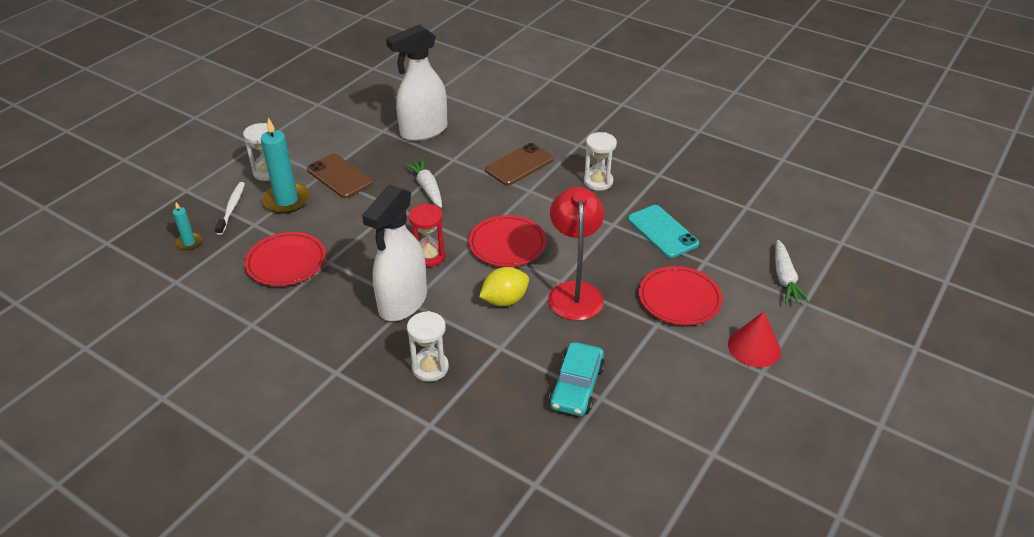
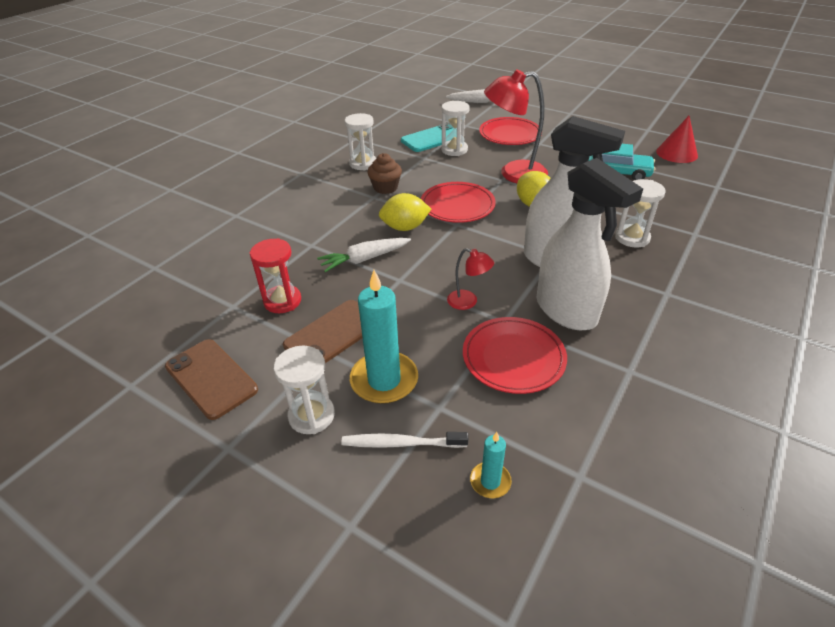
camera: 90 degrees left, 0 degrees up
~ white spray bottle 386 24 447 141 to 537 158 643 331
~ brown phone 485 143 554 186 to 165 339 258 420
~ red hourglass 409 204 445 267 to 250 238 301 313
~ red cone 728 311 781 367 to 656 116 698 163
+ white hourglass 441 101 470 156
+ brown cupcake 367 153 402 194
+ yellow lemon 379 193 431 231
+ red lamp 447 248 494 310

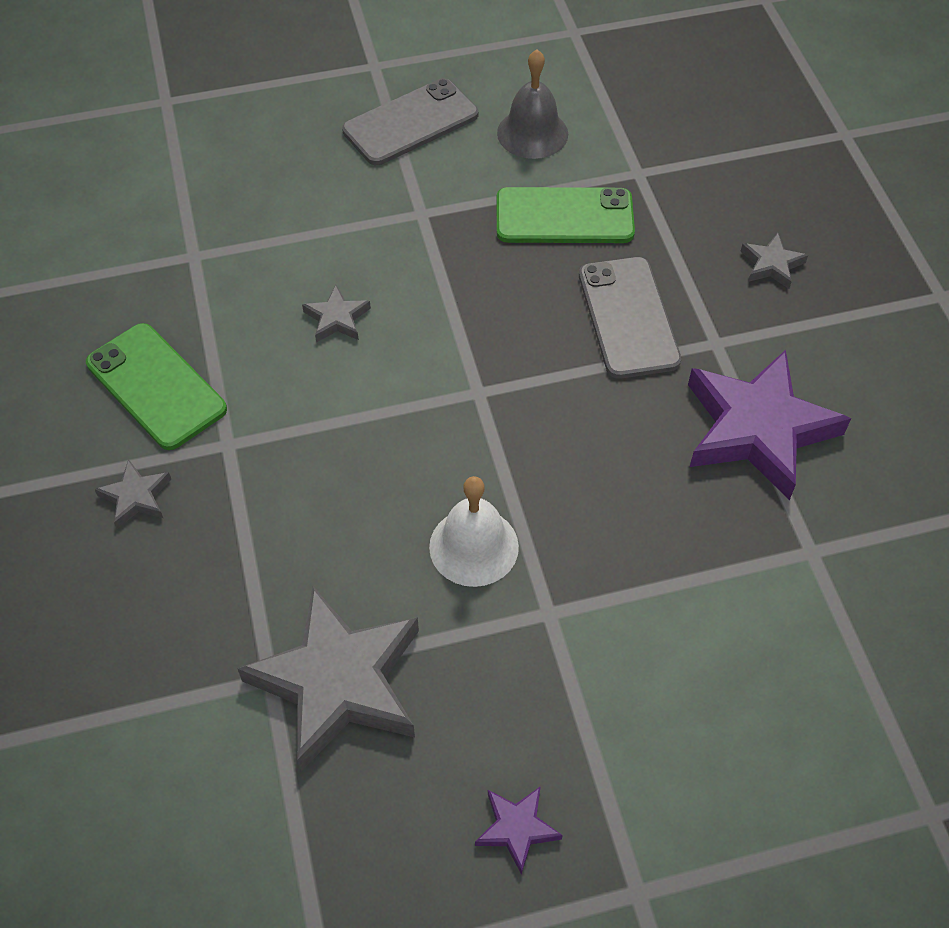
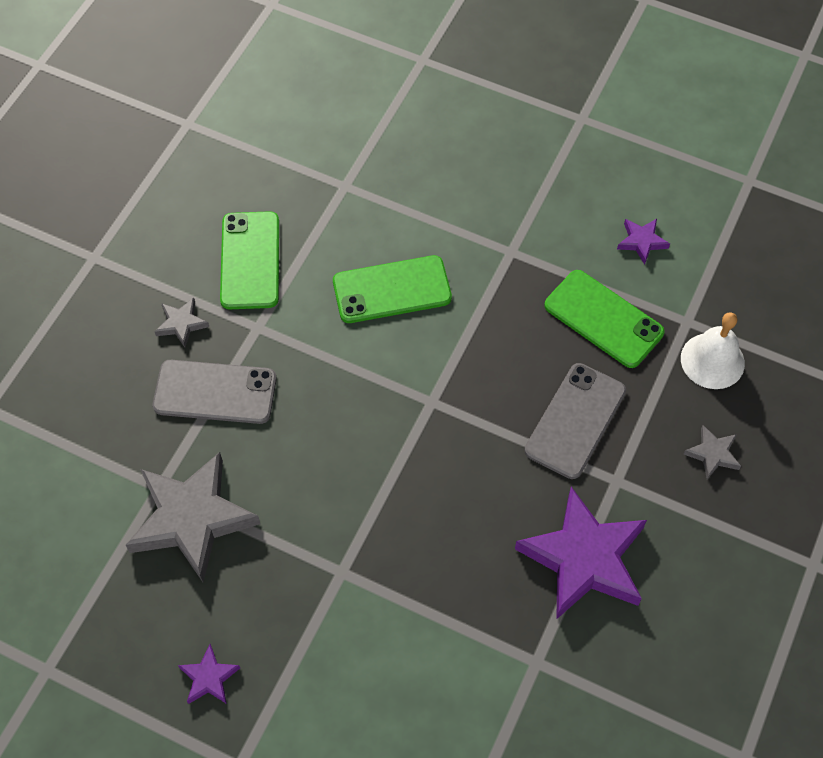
camera: 40 degrees right, 5 degrees up
~ grey bell 497 50 568 159 to purple star 617 219 670 265
~ grey phone 342 78 478 165 to 153 360 277 424
~ grey star 302 285 371 342 to green phone 333 255 452 323
~ white bell 429 476 519 587 to 681 312 745 389

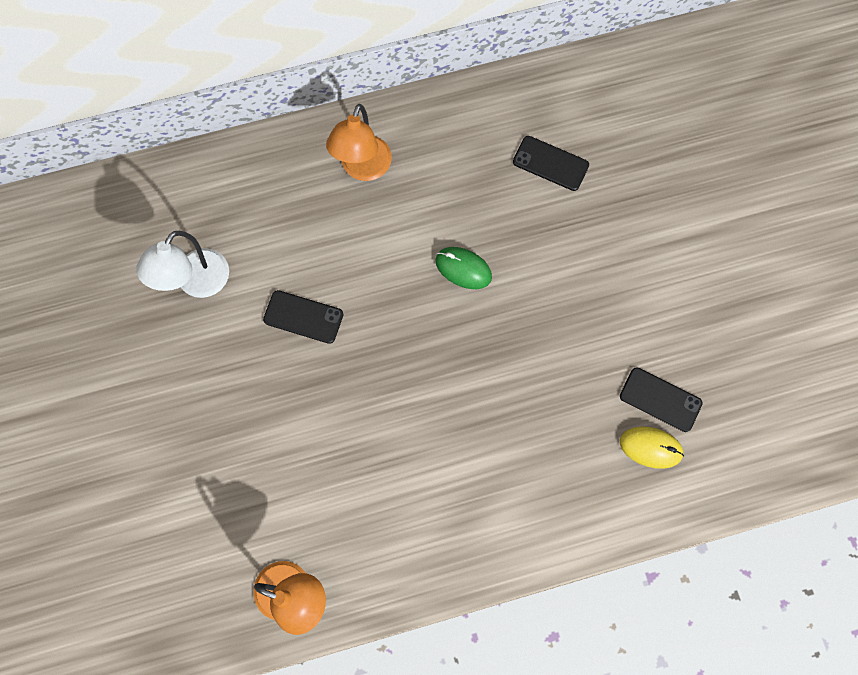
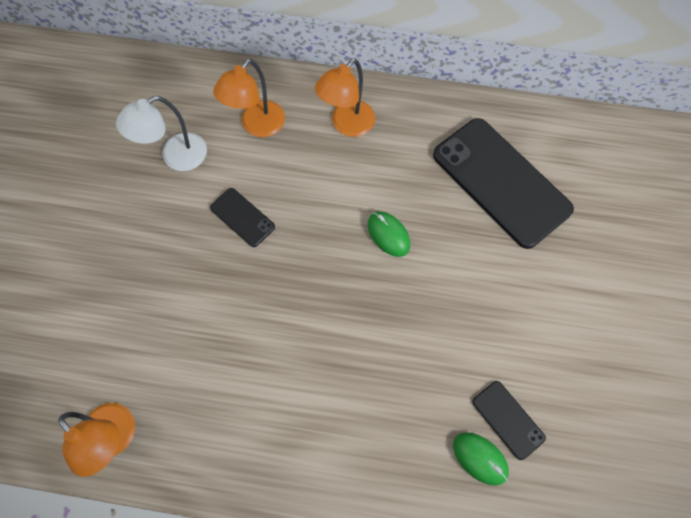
camera: 25 degrees right, 5 degrees down
~ black phone 513 136 589 191 = 433 118 574 249 x2.18
~ yellow mouse 620 427 684 469 to green mouse 453 433 509 485
+ orange lamp 213 59 285 137

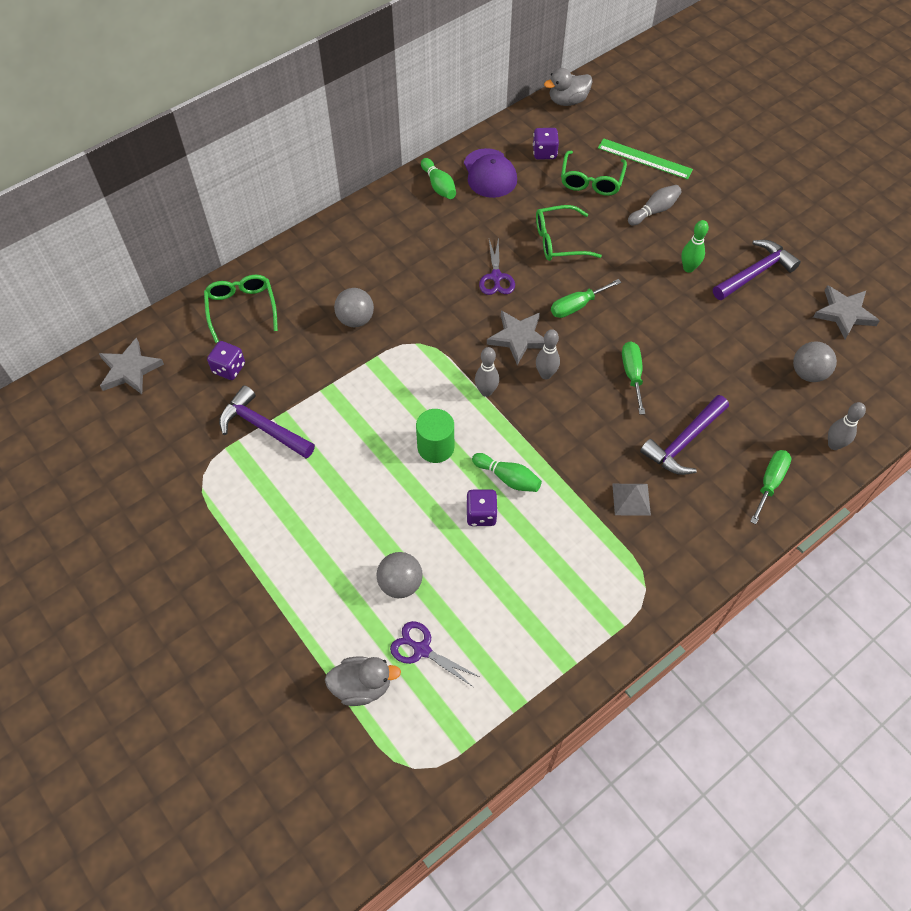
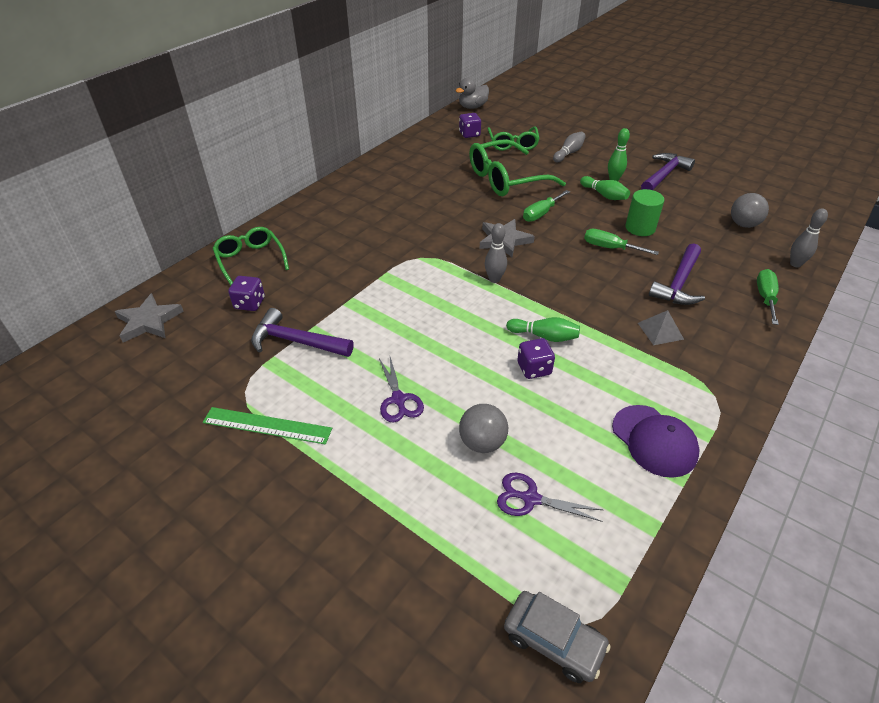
camera: 15 degrees left, 15 degrees down
~ green ruler 598 138 693 180 to 203 407 332 445
~ purple cap 464 148 517 198 to 612 405 700 478
~ green bowling pin 421 158 456 199 to 580 176 630 200
~ green glasses 536 205 602 261 = 469 139 566 196 x1.55
~ purple scissors 479 237 515 295 to 379 357 424 422
- grey star 813 285 880 339
- grey ball 334 288 374 327
- grey bowling pin 536 329 560 379
~ green screwdriver 622 341 645 415 = 584 229 659 255 45 degrees counterclockwise
~ green cylinder 416 409 454 463 to 625 189 665 236
- grey duck 325 657 401 706
+ grey car 504 591 611 683

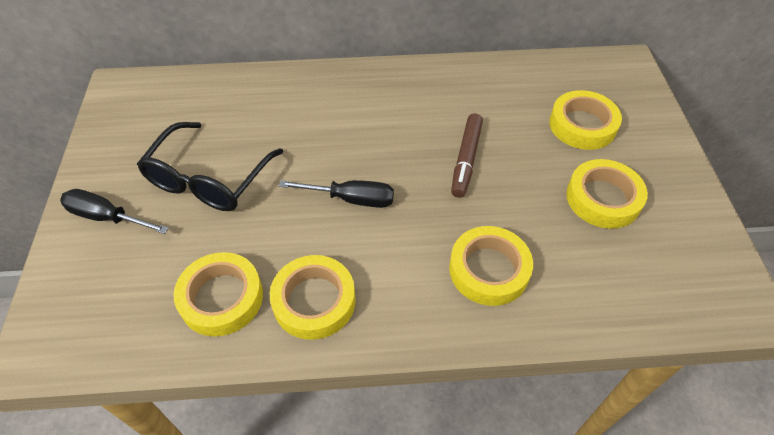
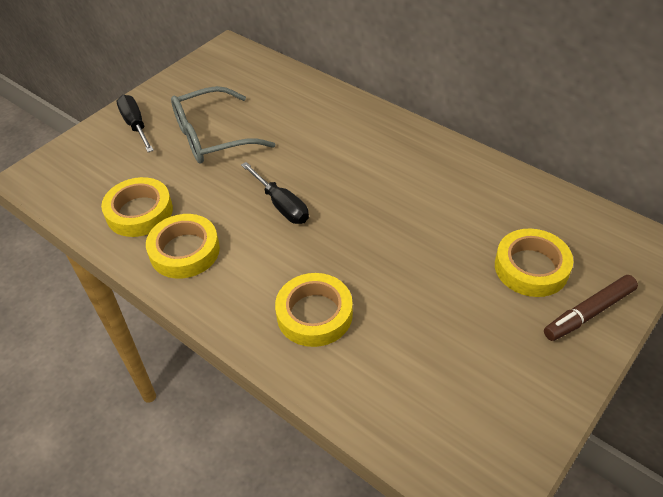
camera: 45 degrees right, 5 degrees down
~ brown marker 451 113 483 198 to 544 275 638 341
~ black glasses 137 122 283 211 to grey glasses 171 86 275 163
- yellow tape 566 159 648 229

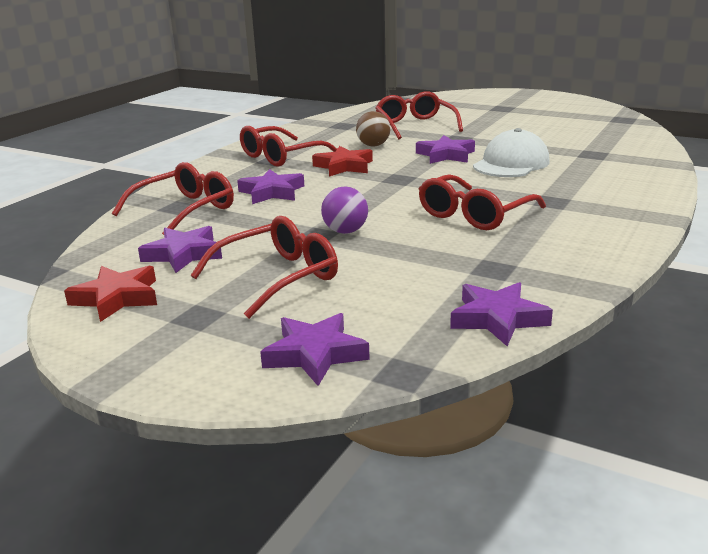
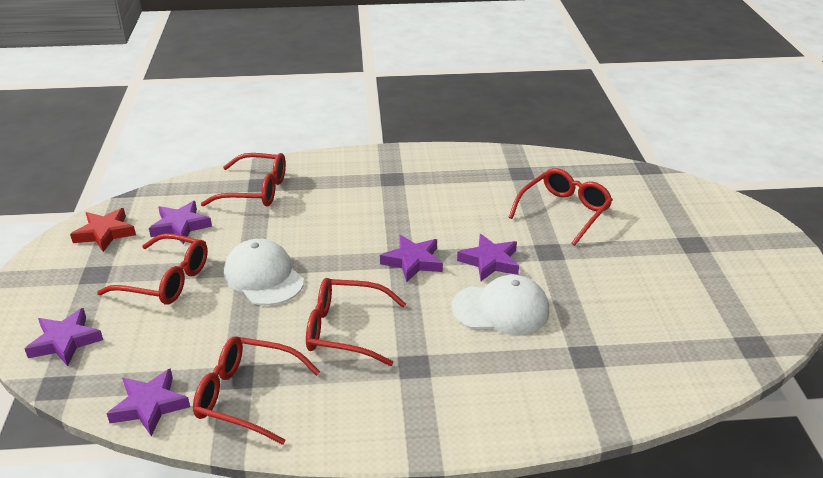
camera: 55 degrees right, 10 degrees up
- brown ball 356 111 390 147
~ red glasses 240 126 337 167 to 193 336 320 445
- red star 312 146 373 177
~ purple star 237 169 304 204 to 380 235 443 283
~ purple ball 321 187 368 234 to white cap 224 239 304 306

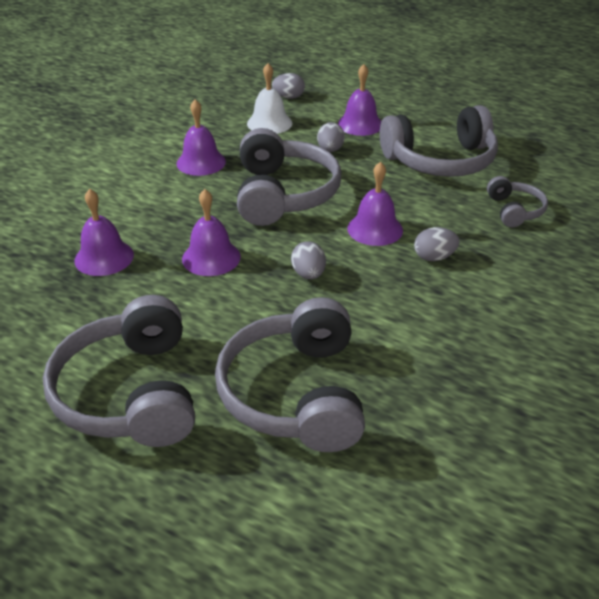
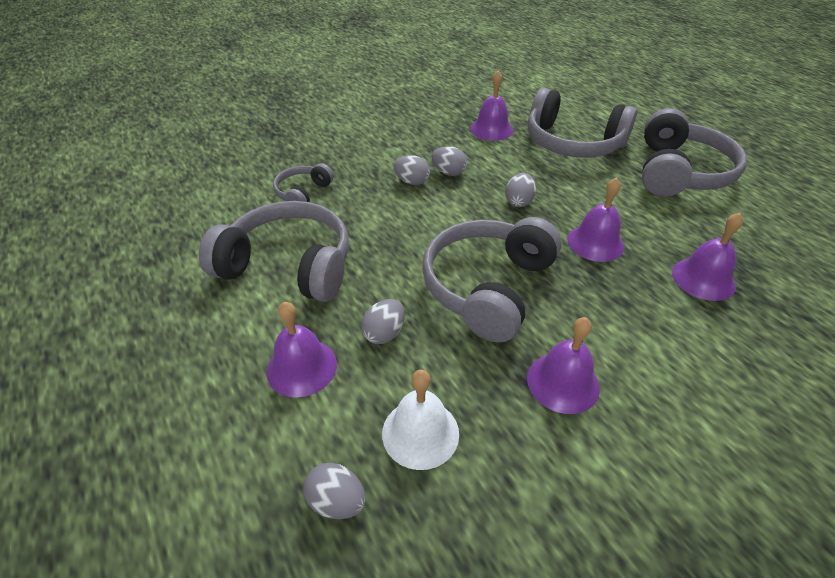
camera: 150 degrees left, 5 degrees up
~ purple bell 347 162 403 246 to 470 70 513 141
~ grey headphones 215 297 365 452 = 528 88 637 158 90 degrees clockwise
+ grey egg 432 146 467 176

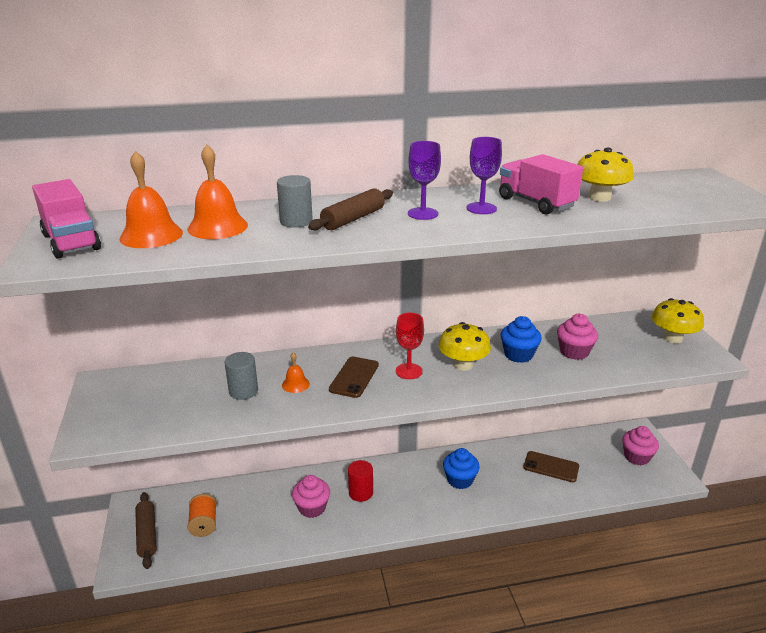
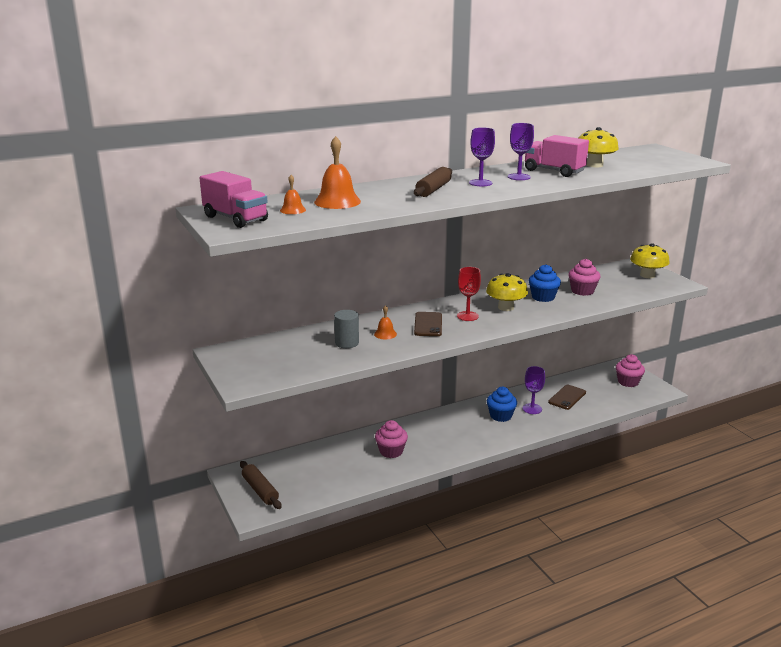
camera: 15 degrees left, 5 degrees down
~ orange bell 119 151 183 248 = 280 175 306 214 x0.54
- grey cylinder 277 175 313 228
~ brown phone 523 451 579 482 = 548 385 586 410 60 degrees counterclockwise
- red cylinder 348 460 373 502
- orange spool 187 494 217 537
+ purple goblet 523 366 545 414

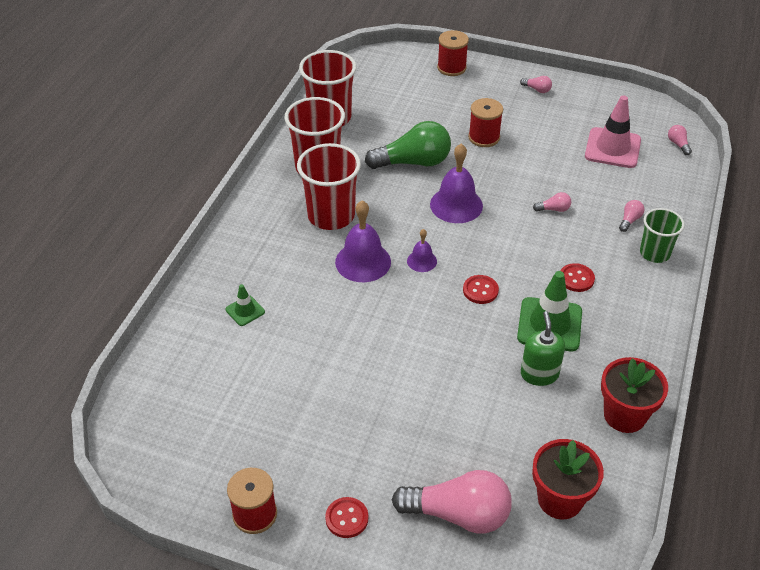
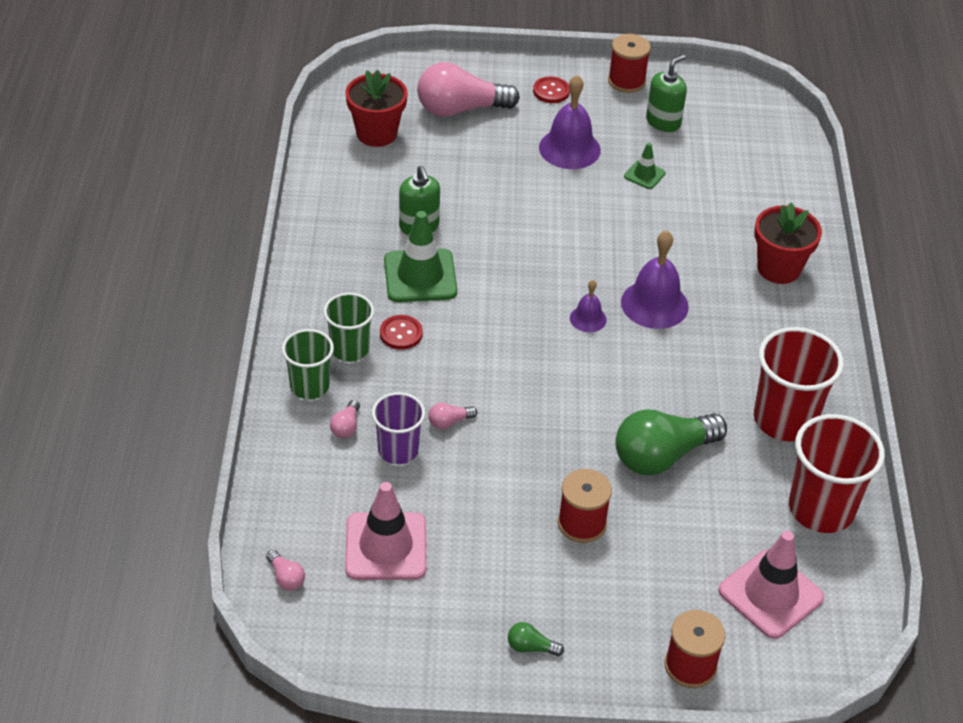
camera: 160 degrees right, 0 degrees up
~ pink light bulb 520 76 552 93 to green light bulb 508 622 564 656
- red cup 297 143 361 230
~ purple bell 430 144 483 223 to 539 75 601 169
- red button 463 275 499 304
~ green traffic cone 225 284 265 326 to 624 143 666 189
~ red flower pot 601 357 668 433 to 754 203 822 284
+ green soap dispenser 646 55 687 132
+ green cup 323 293 374 362
+ purple cup 372 392 425 464
+ pink traffic cone 718 531 824 639

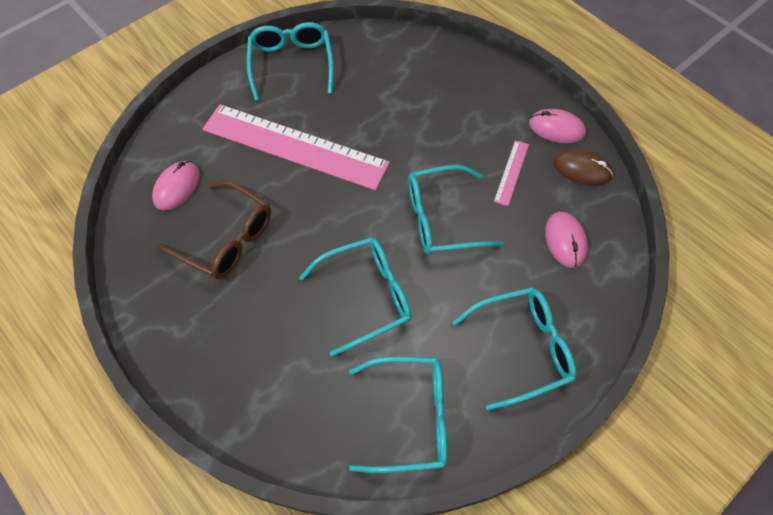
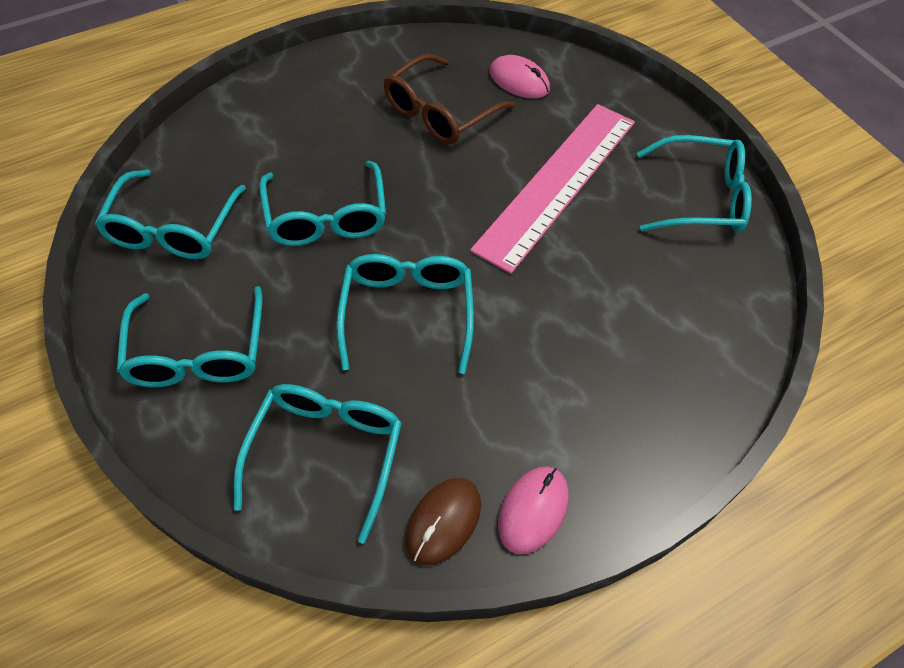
camera: 100 degrees right, 5 degrees down
- pink ruler 494 140 529 206
~ pink mouse 545 212 588 268 to turquoise glasses 234 384 402 544

